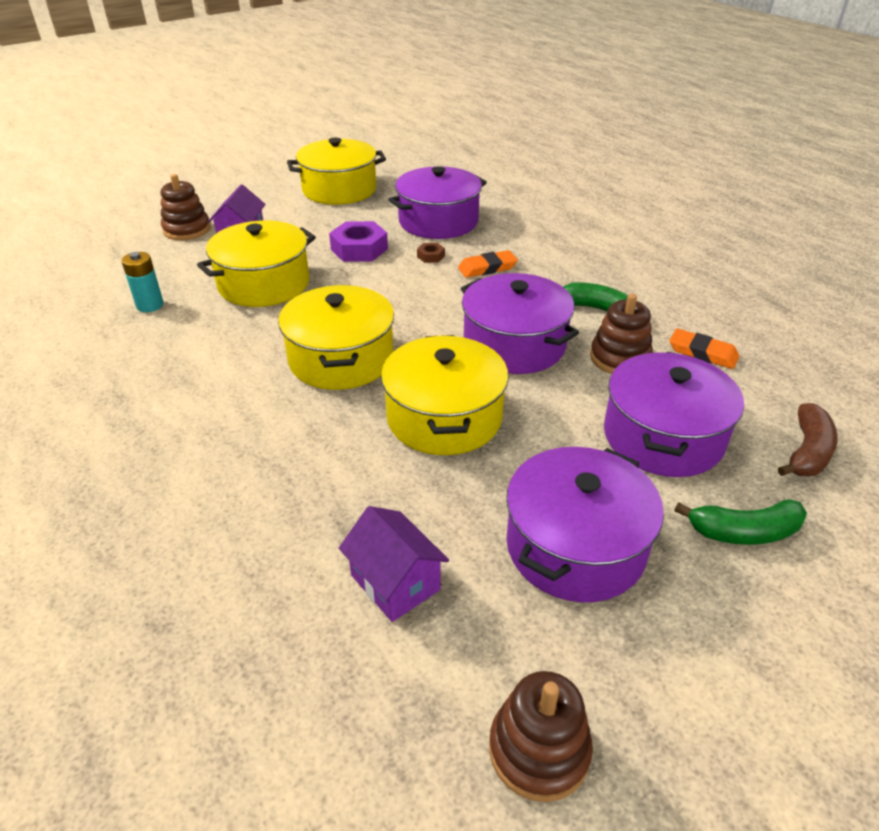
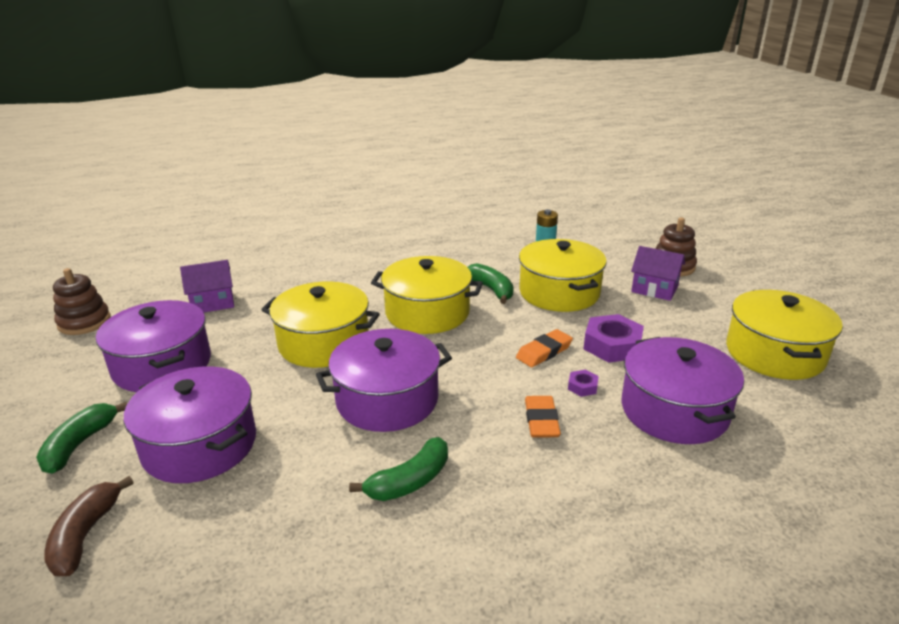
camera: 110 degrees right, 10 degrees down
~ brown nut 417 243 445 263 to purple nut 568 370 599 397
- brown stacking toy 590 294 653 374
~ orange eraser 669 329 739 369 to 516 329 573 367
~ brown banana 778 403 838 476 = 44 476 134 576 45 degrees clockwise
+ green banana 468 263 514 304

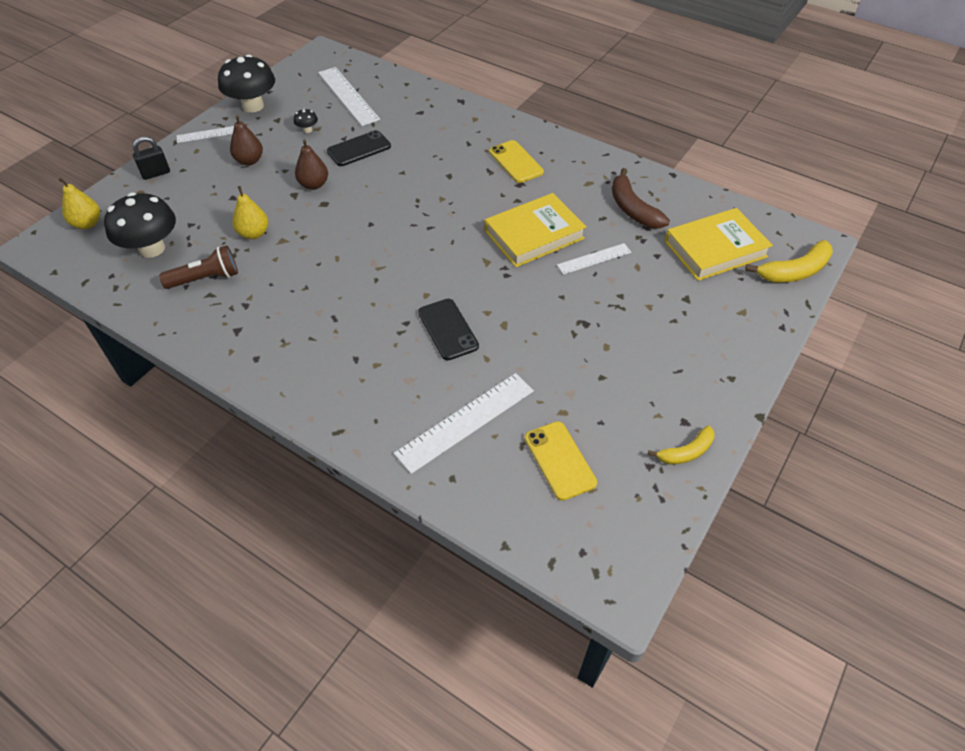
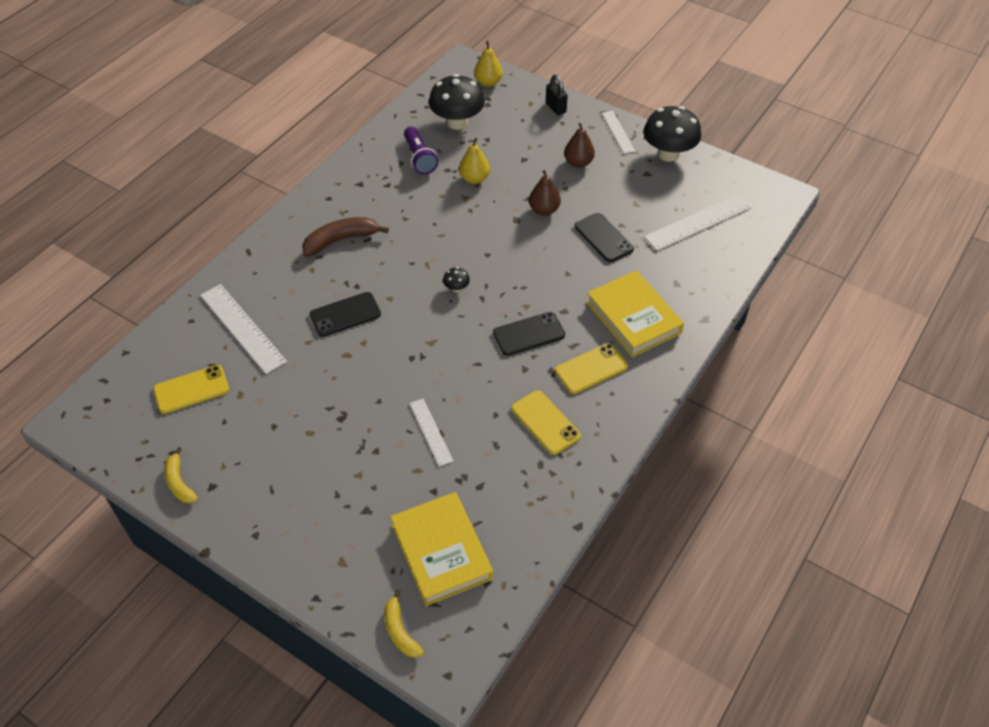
camera: 90 degrees right, 0 degrees up
~ black mushroom 294 109 318 133 to 443 267 470 292
~ brown banana 612 168 670 228 to 302 217 389 257
~ yellow book 485 193 586 267 to 586 270 684 357
~ yellow banana 745 240 833 283 = 384 589 424 658 x0.64
~ brown flashlight 159 245 238 289 to purple flashlight 404 126 438 175
+ black phone 493 312 565 356
+ yellow phone 512 390 581 455

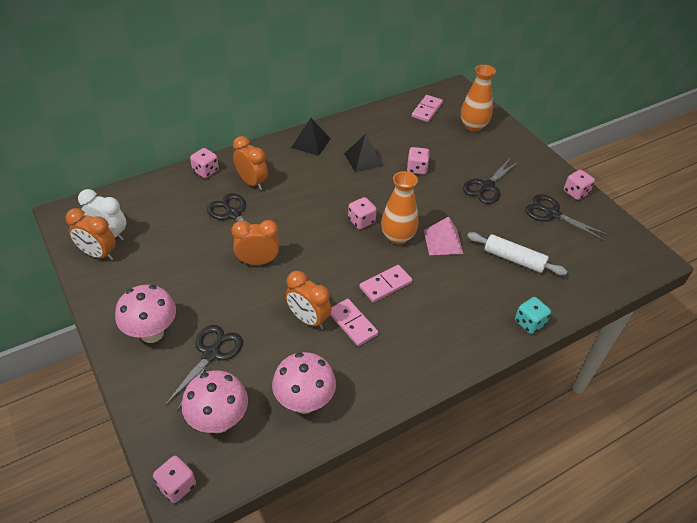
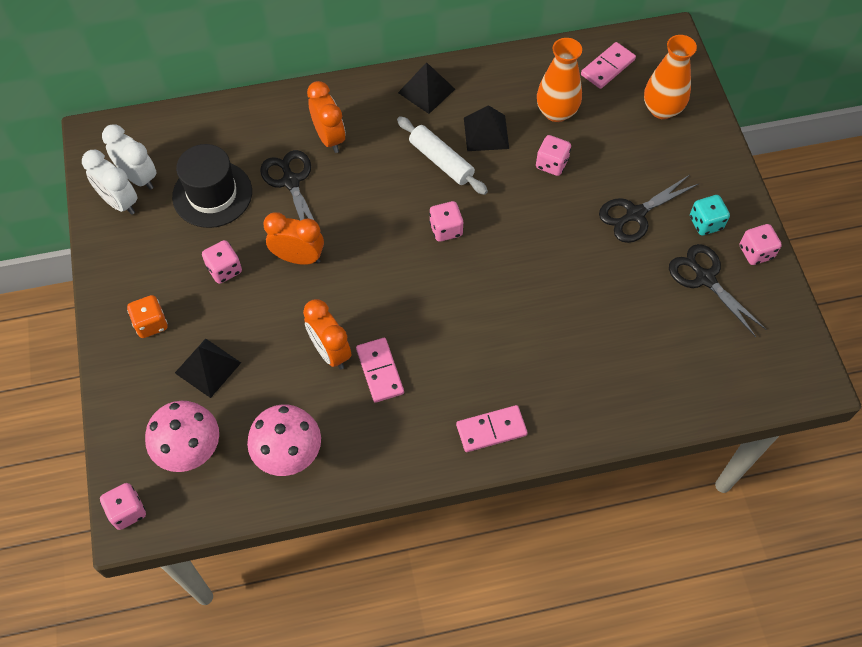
camera: 20 degrees right, 15 degrees up
~ pink dice 190 148 219 178 to 202 240 242 284
~ orange vase 381 171 418 244 to 537 38 582 122
~ orange clock 66 208 116 260 to white clock 82 150 138 215
- pink pyramid 424 216 463 255
~ white rolling pin 467 232 567 275 to 397 116 488 195
~ pink domino 359 265 412 303 to 456 405 528 452
~ pink mushroom 115 285 176 343 to orange dice 127 295 167 338
~ turquoise dice 515 297 551 334 to 690 195 730 235
~ black scissors 165 325 243 411 to black pyramid 175 338 241 398
+ black hat 172 144 252 228

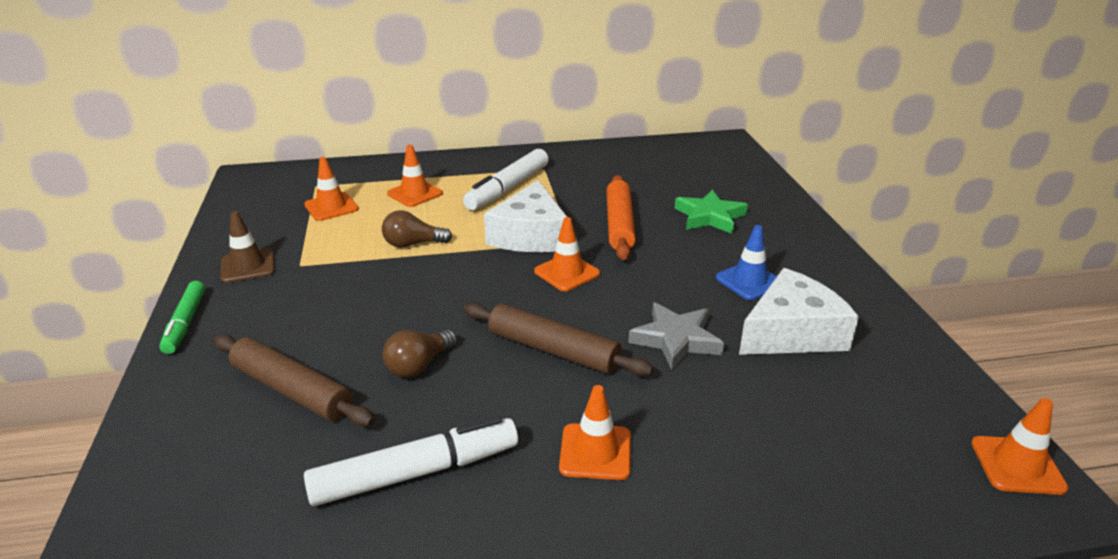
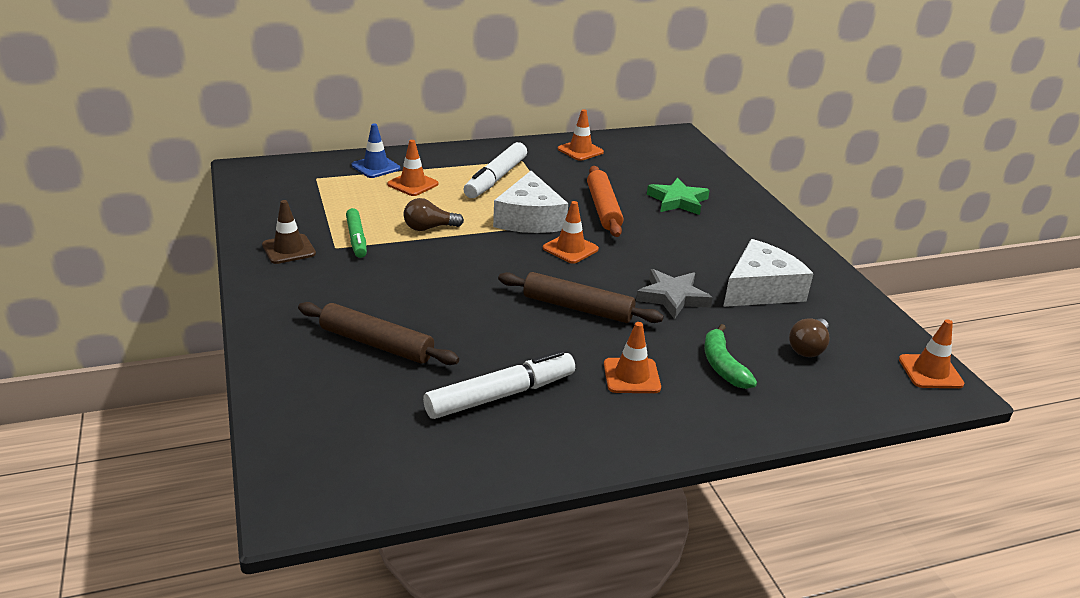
camera: 10 degrees left, 0 degrees up
~ orange traffic cone 304 157 359 221 to 558 109 604 161
~ blue traffic cone 716 225 777 300 to 352 123 400 178
~ green marker 159 281 206 354 to 346 208 367 258
~ brown light bulb 383 329 457 378 to 789 318 829 357
+ green banana 704 324 757 389

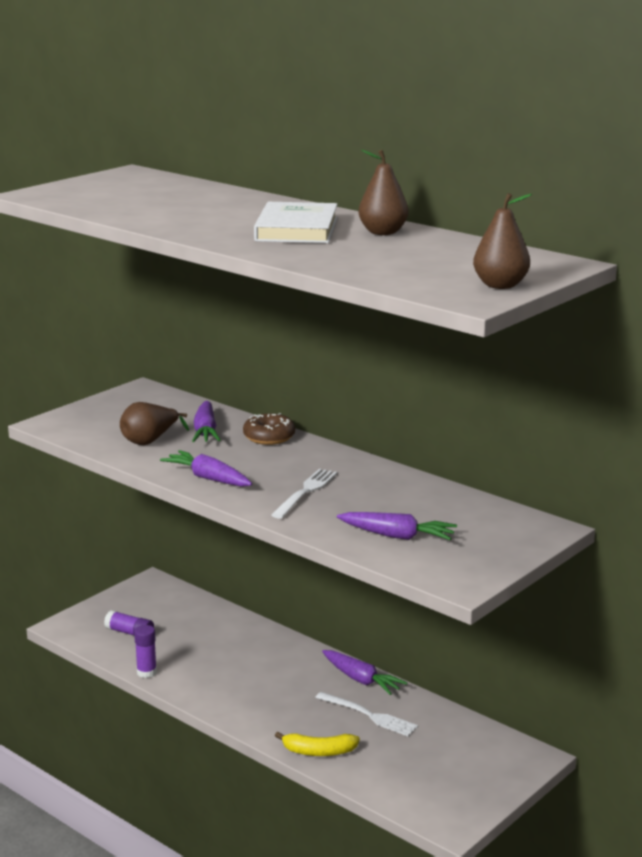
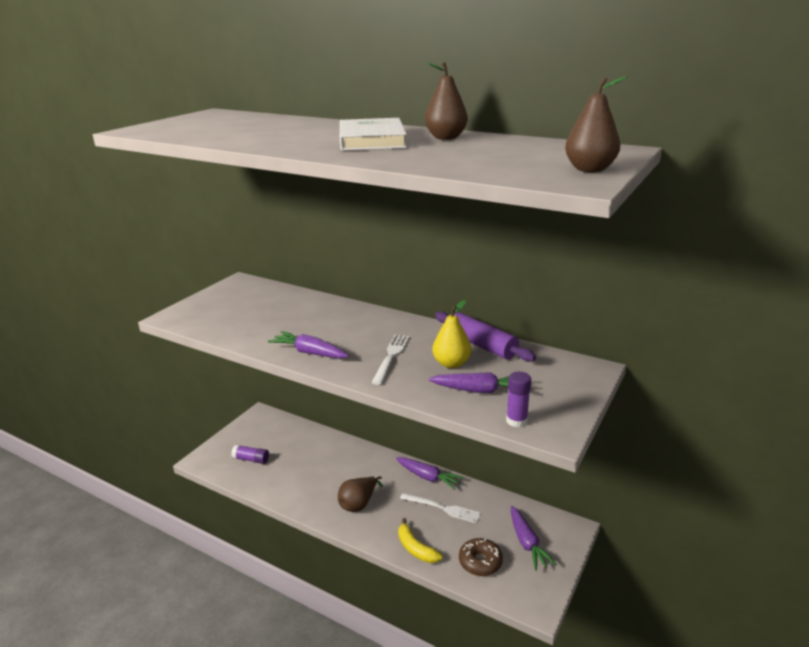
camera: 10 degrees left, 5 degrees up
~ purple carrot 192 401 221 442 to 511 506 557 571
~ brown pear 120 402 189 445 to 338 476 383 512
~ brown donut 243 413 295 445 to 459 538 503 576
~ purple glue stick 134 625 157 678 to 506 371 531 427
~ yellow banana 275 732 360 756 = 398 518 442 563 60 degrees clockwise
+ yellow pear 432 300 471 368
+ purple rolling pin 435 312 536 362

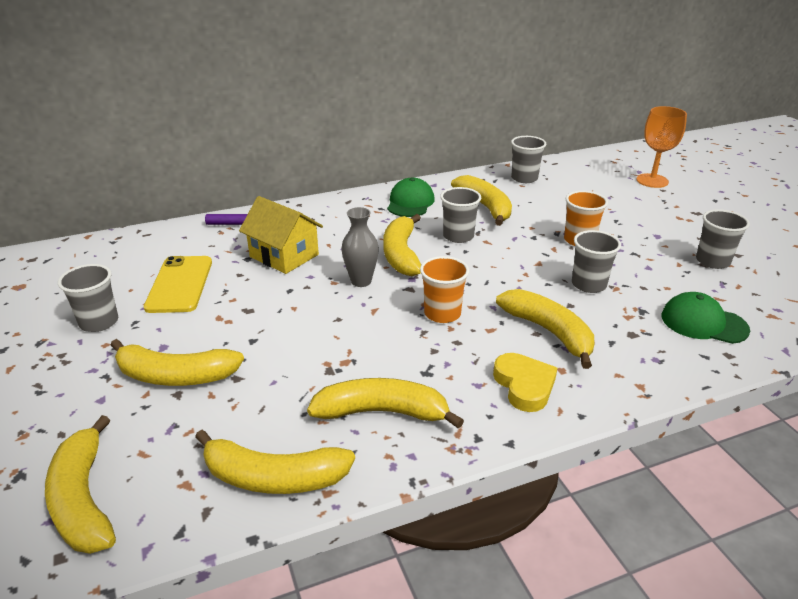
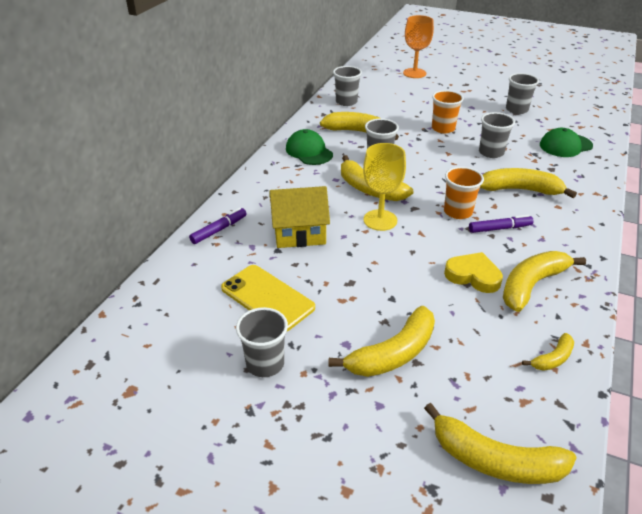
camera: 45 degrees left, 5 degrees up
~ grey vase 341 207 379 287 to yellow goblet 363 143 406 231
~ yellow heart 493 353 557 412 to 444 252 503 293
~ yellow banana 195 430 355 494 = 522 333 574 371 x0.53
+ purple marker 469 215 534 233

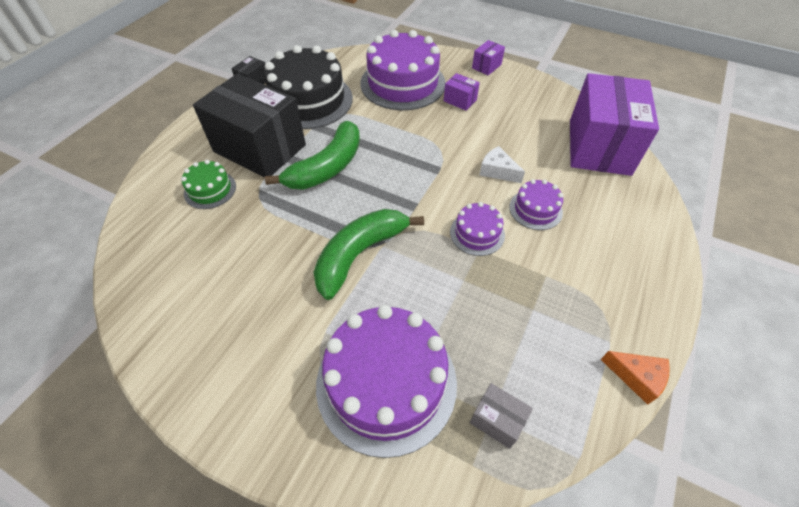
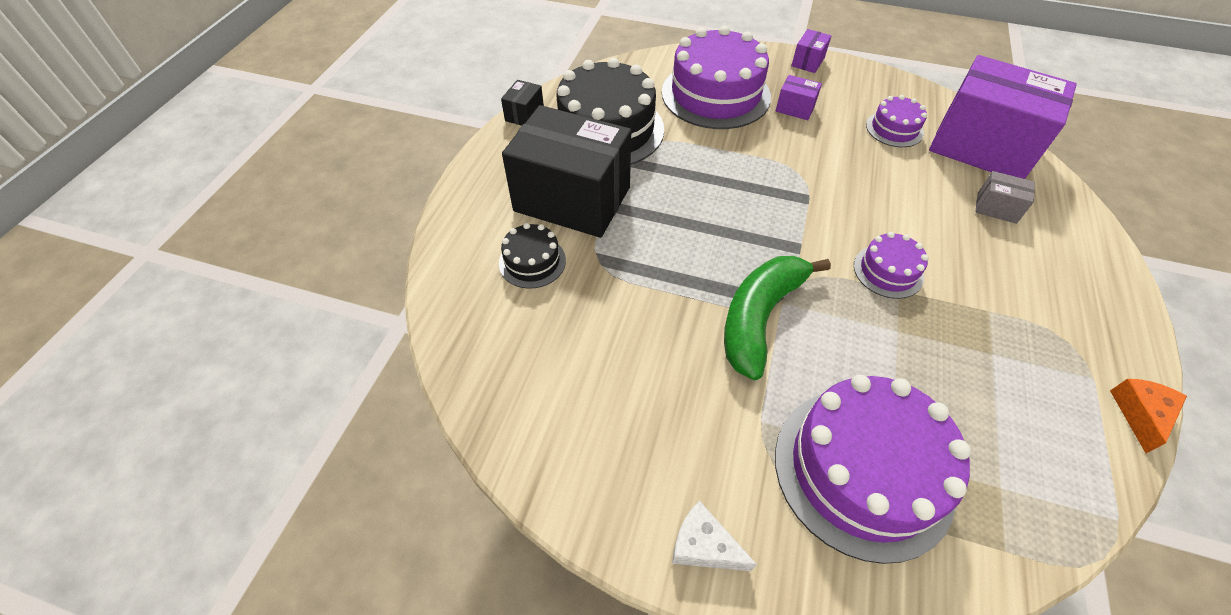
camera: 10 degrees left, 0 degrees up
~ purple box 570 73 659 176 = 929 55 1077 179 60 degrees counterclockwise
- green banana 265 121 360 190
~ white cheese 480 146 525 183 to 672 501 757 571
~ green cake 181 160 236 209 to black cake 499 223 566 289
~ purple cake 509 179 563 230 to 866 95 927 147
~ orange cheese 601 351 670 405 = 1110 379 1187 453 90 degrees counterclockwise
~ grey box 470 383 533 449 to 975 171 1035 224

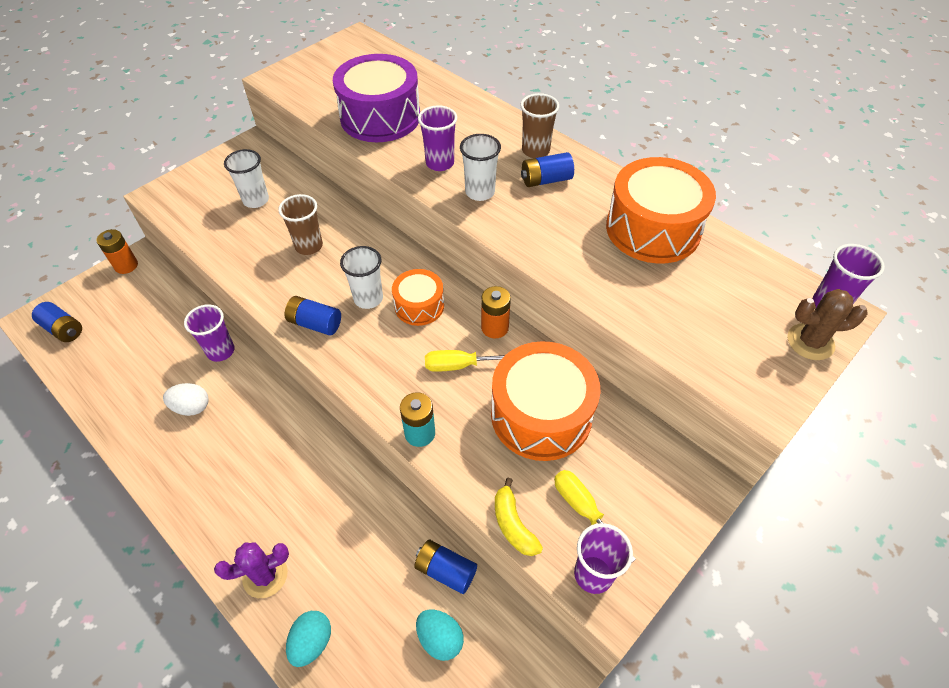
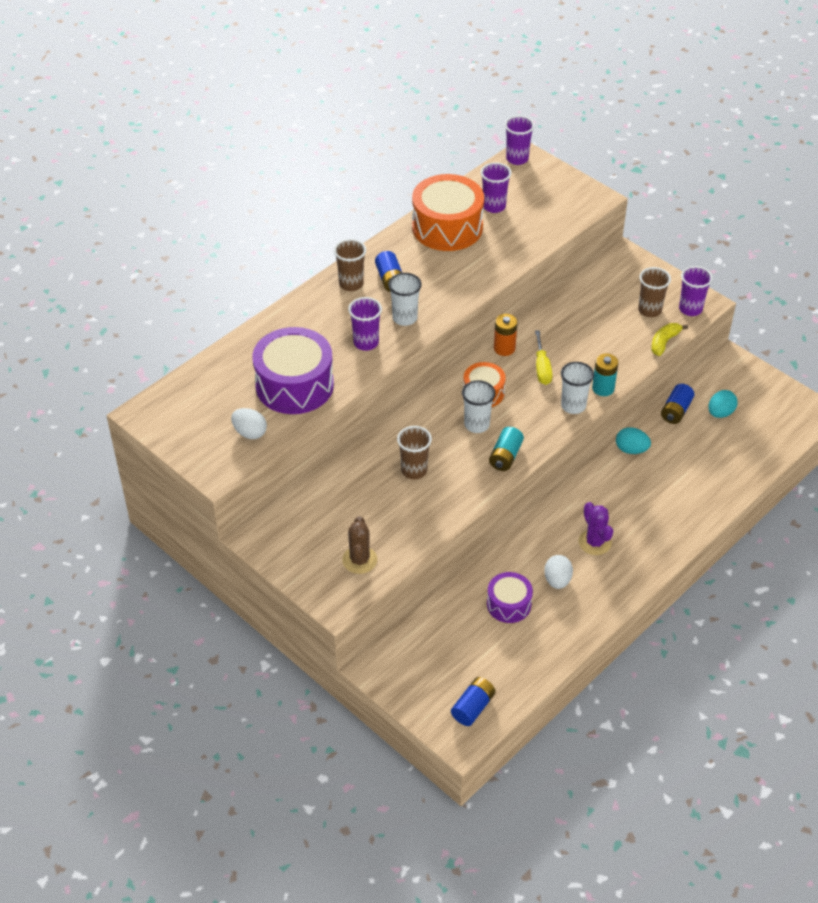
camera: 90 degrees left, 5 degrees down
~ white cup 224 149 269 208 to 561 362 594 414
- orange battery 96 229 138 274
~ brown cactus 787 289 868 360 to 342 516 378 574
~ blue battery 284 296 341 336 to turquoise battery 489 427 524 471
~ purple cup 184 304 235 362 to 481 162 511 213
- orange drum 491 341 600 461
~ yellow screwdriver 554 470 636 562 to brown cup 638 267 671 317
~ yellow banana 495 478 543 556 = 651 323 688 356 150 degrees clockwise
~ purple cactus 214 543 289 598 to 579 502 613 555
~ turquoise egg 286 611 331 667 to 616 427 651 454
+ white egg 231 408 267 439
+ purple drum 487 572 533 623

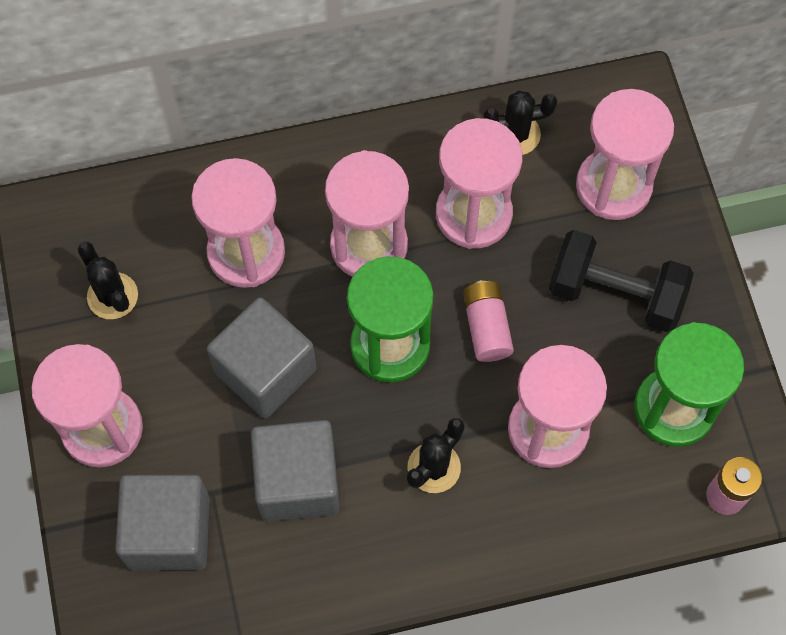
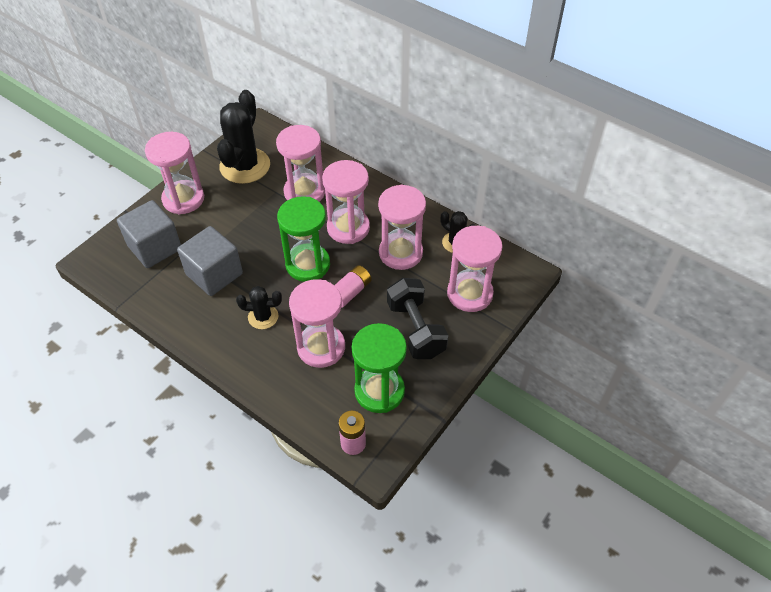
camera: 50 degrees right, 15 degrees down
~ black cactus 77 242 138 319 = 217 90 270 184 x1.94
- grey cube 207 297 316 418

